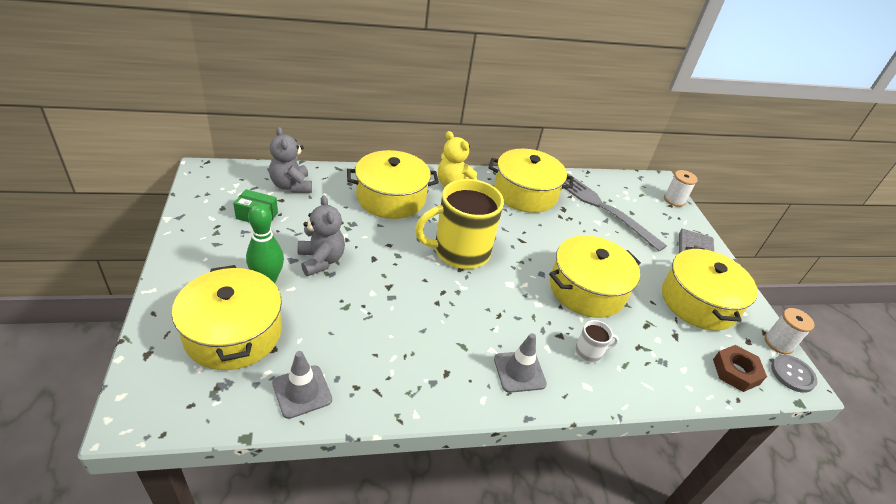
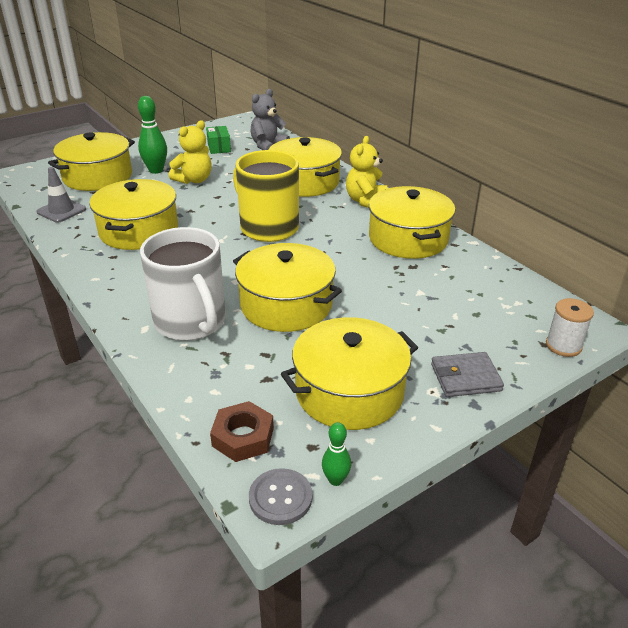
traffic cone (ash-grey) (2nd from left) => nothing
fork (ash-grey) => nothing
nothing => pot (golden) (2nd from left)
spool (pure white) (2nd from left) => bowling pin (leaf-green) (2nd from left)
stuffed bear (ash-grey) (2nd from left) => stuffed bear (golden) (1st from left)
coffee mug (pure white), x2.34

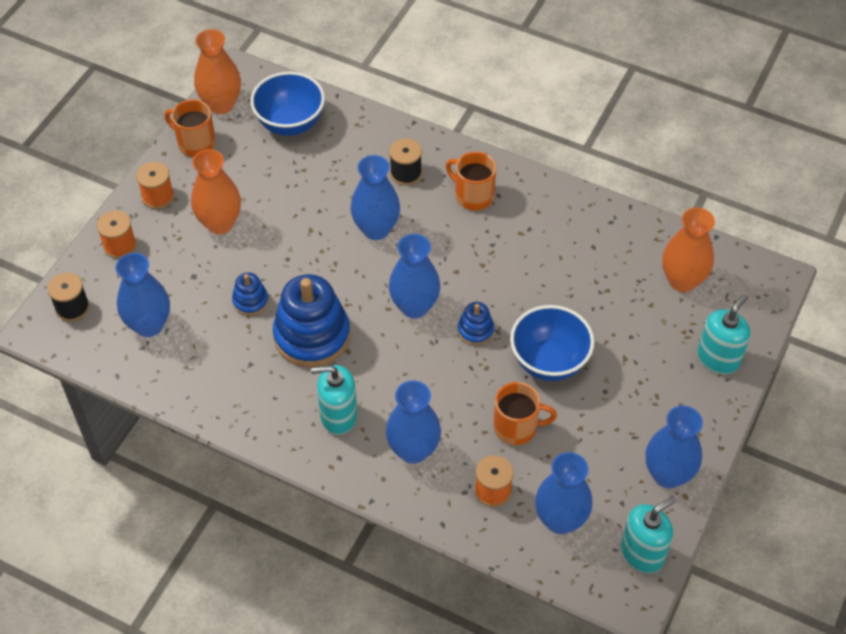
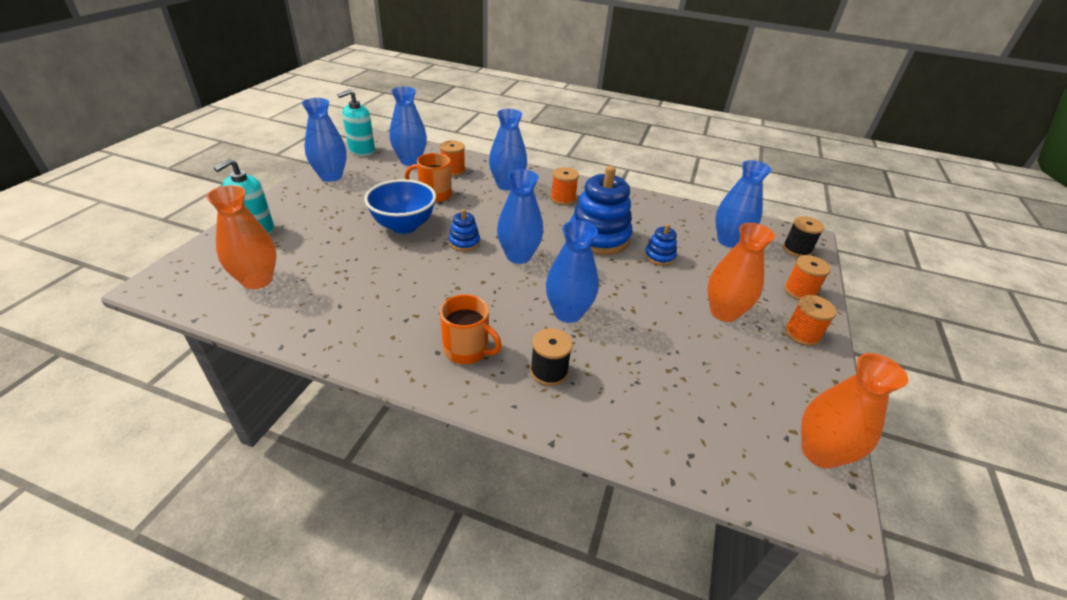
coffee mug (orange) (1st from left) => nothing
serving bowl (cobalt) (1st from left) => nothing
soap dispenser (turquoise) (1st from left) => spool (orange) (2nd from left)

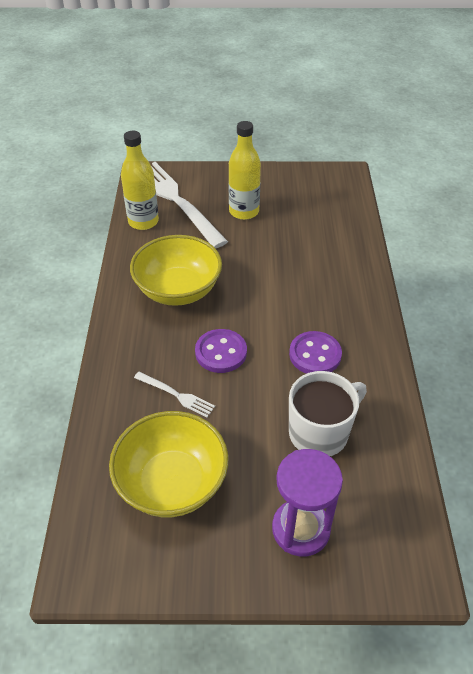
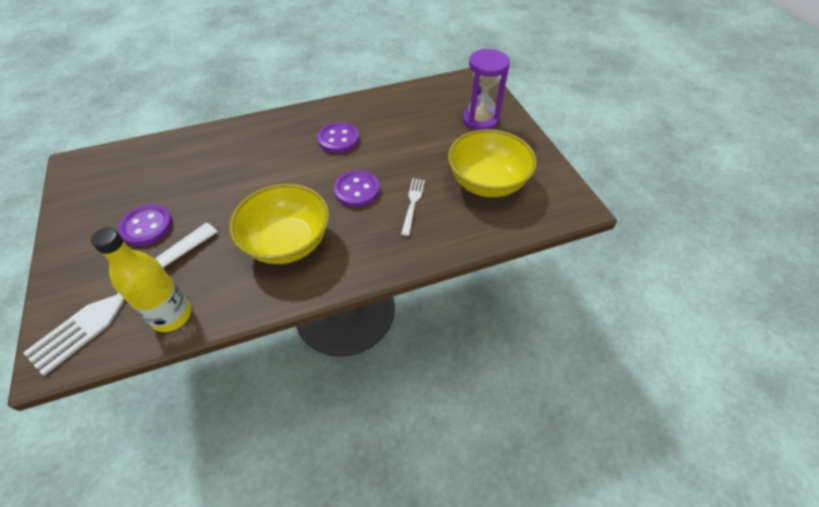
coffee mug (pure white) => nothing
drink bottle (golden) (2nd from left) => button (purple) (1st from left)

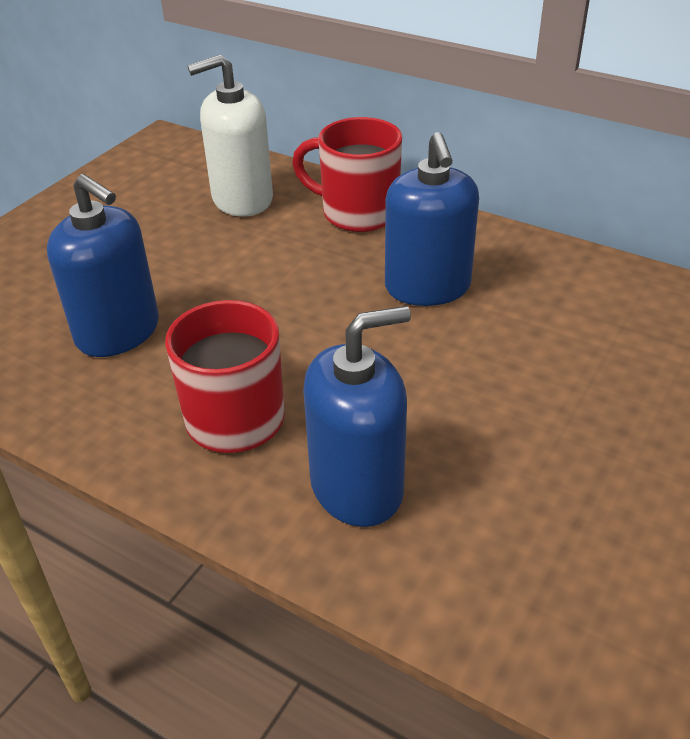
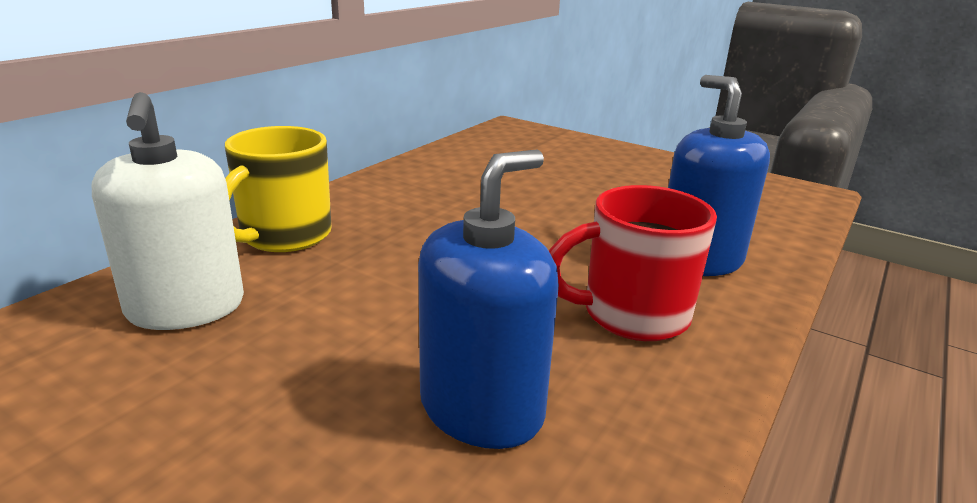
soap dispenser (cobalt) (3rd from left) => nothing
coffee mug (scarlet) (2nd from left) => coffee mug (golden)

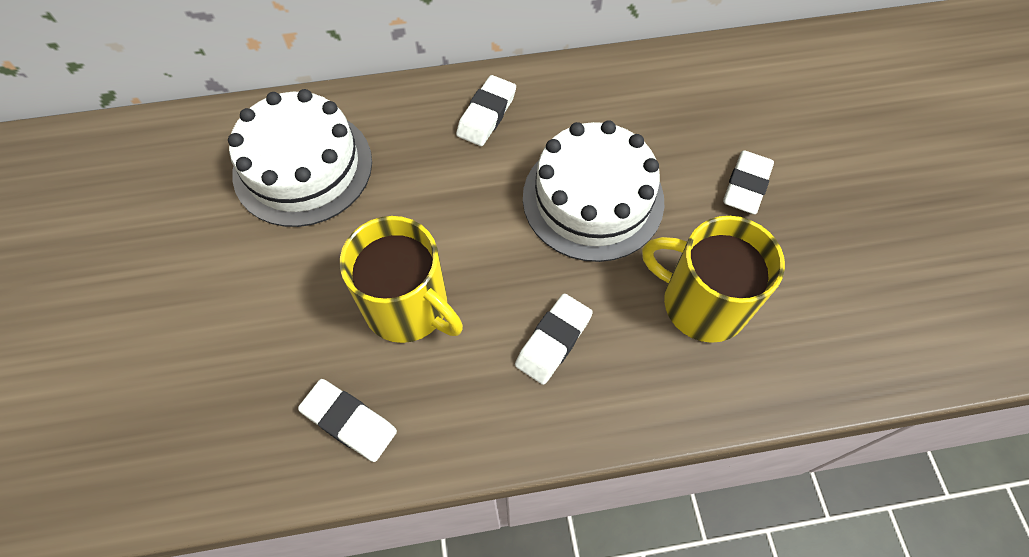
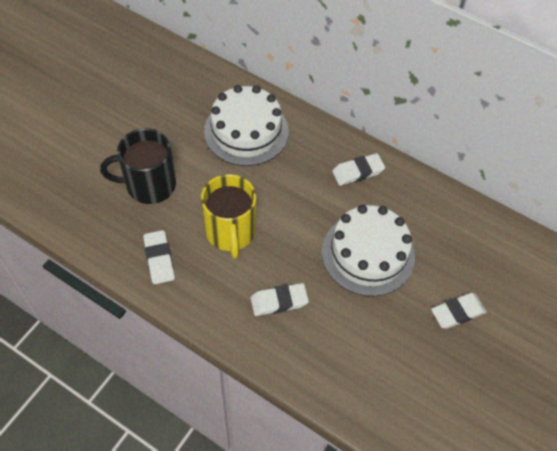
coffee mug (golden) (2nd from left) => nothing
nothing => coffee mug (jet-black)

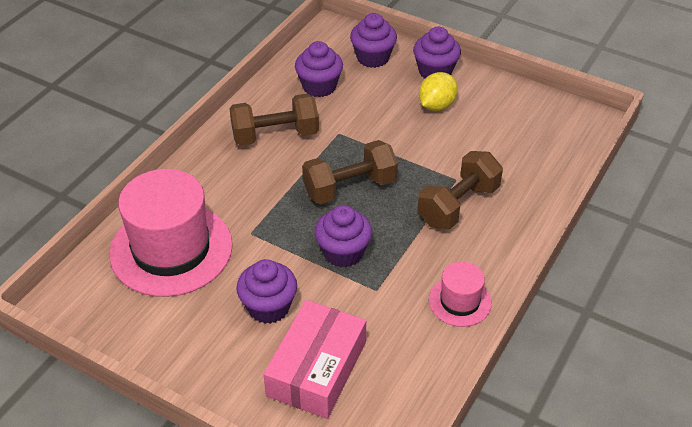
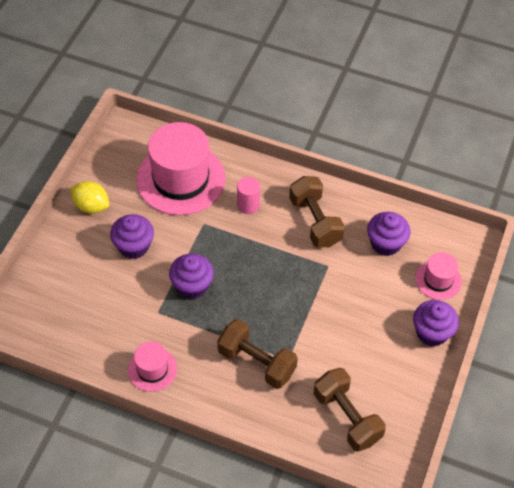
parcel (rose-pink) => nothing
nothing => cylinder (rose-pink)
free weight (russet) (2nd from left in the first image) => free weight (russet) (3rd from left), moved
citrus fruit (golden), moved
fairy cake (purple) (4th from left) => hat (rose-pink) (3rd from left)

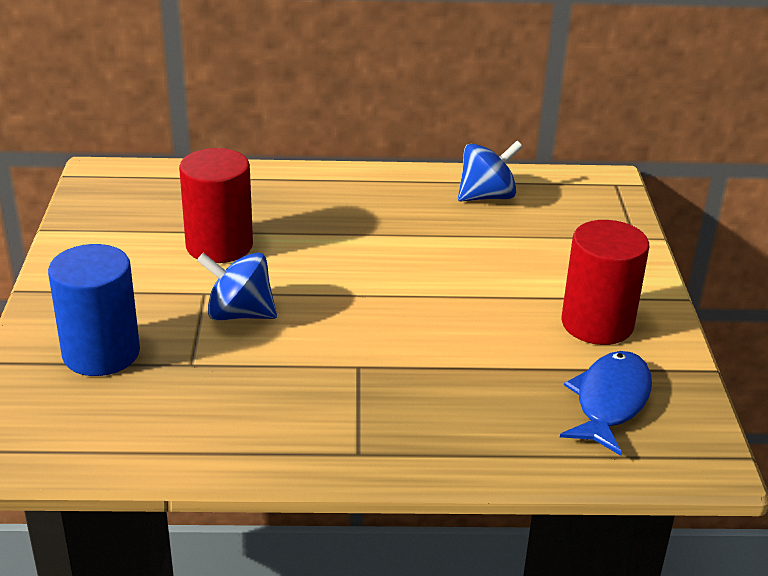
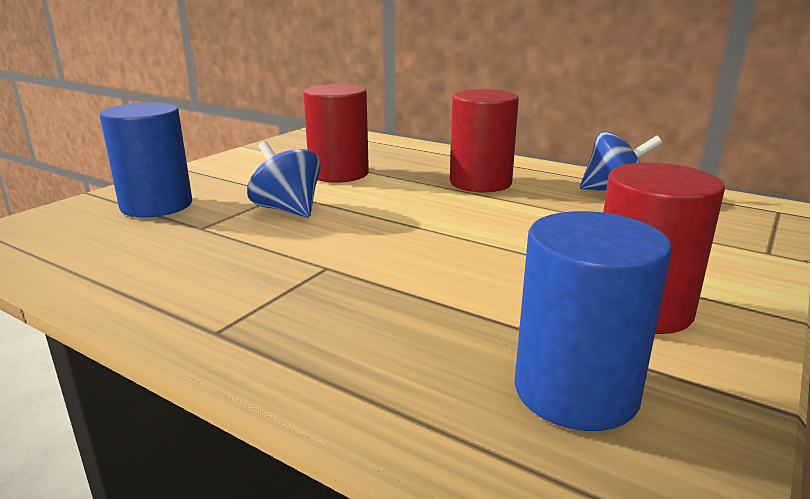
nothing => cylinder (scarlet) (2nd from left)
toy fish (cobalt) => cylinder (cobalt) (2nd from left)

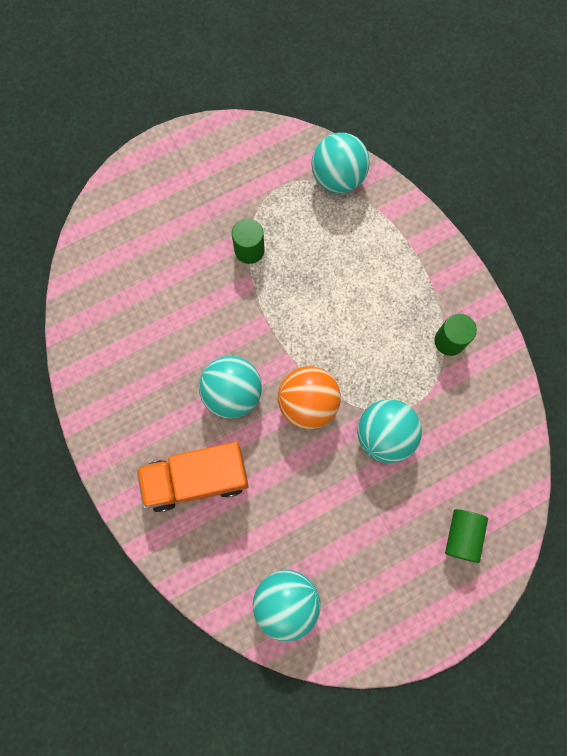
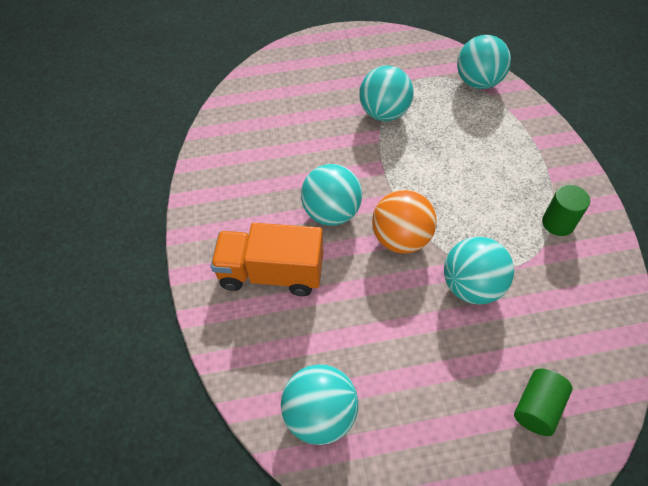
cylinder (leaf-green) (1st from left) => ball (turquoise) (3rd from left)

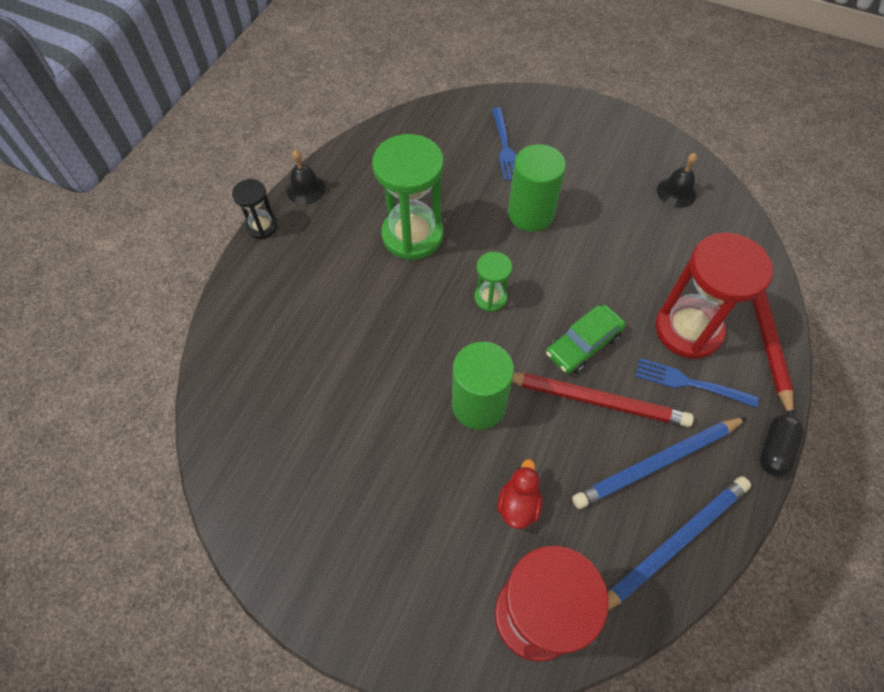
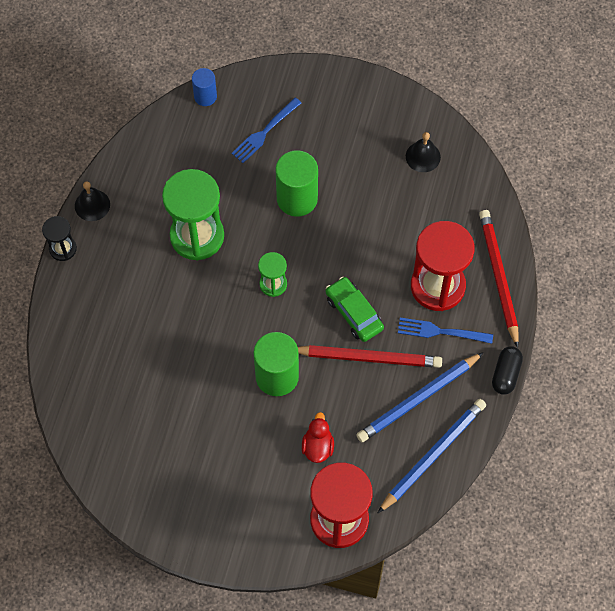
nothing => cylinder (cobalt)
fork (cobalt) (1st from left), 60 degrees clockwise
automobile (leaf-green), 105 degrees clockwise

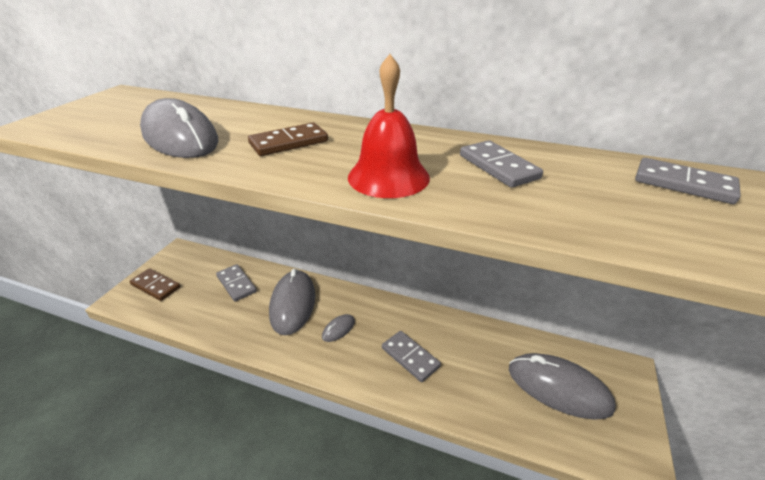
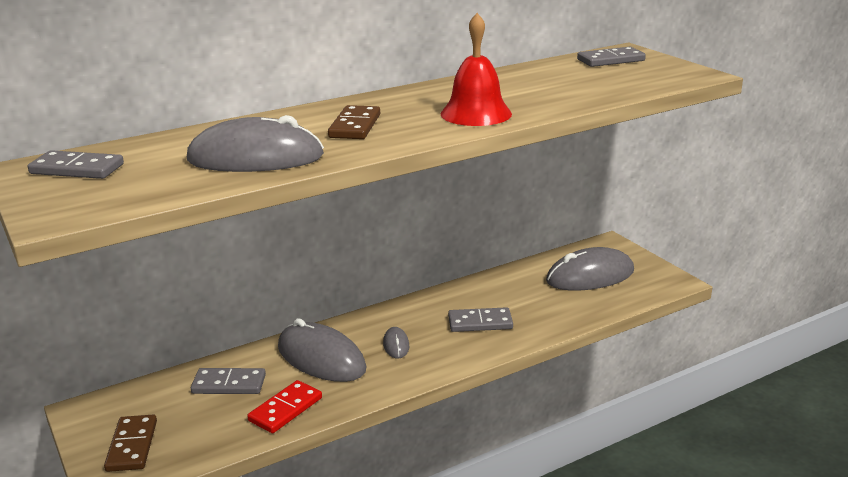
nothing => domino (scarlet)
domino (ash-grey) (3rd from left in the first image) => domino (ash-grey) (1st from left), moved
domino (russet) (1st from left), 75 degrees counterclockwise

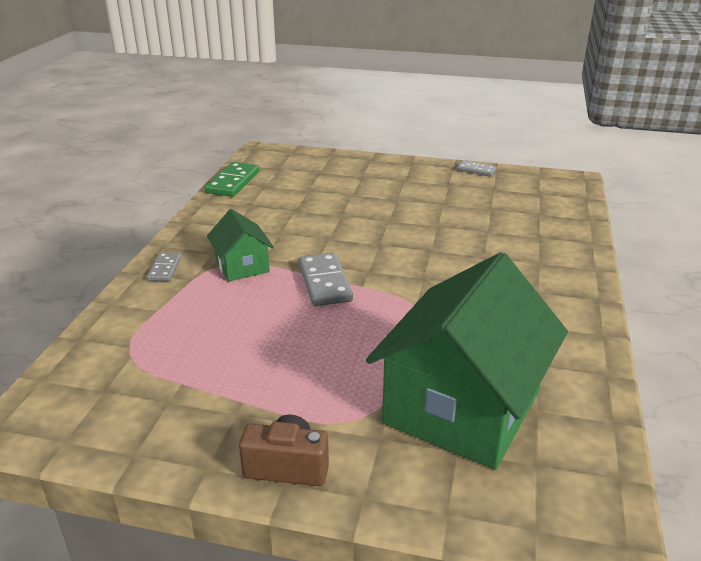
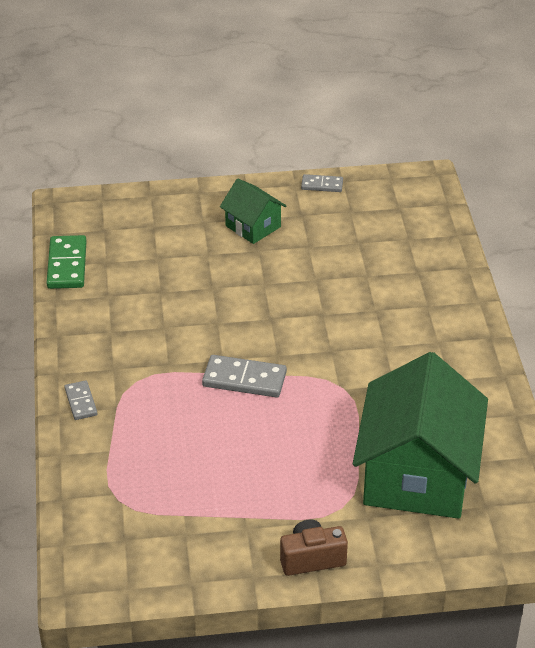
cottage (leaf-green) (1st from left), moved
domino (ash-grey) (2nd from left), 45 degrees counterclockwise

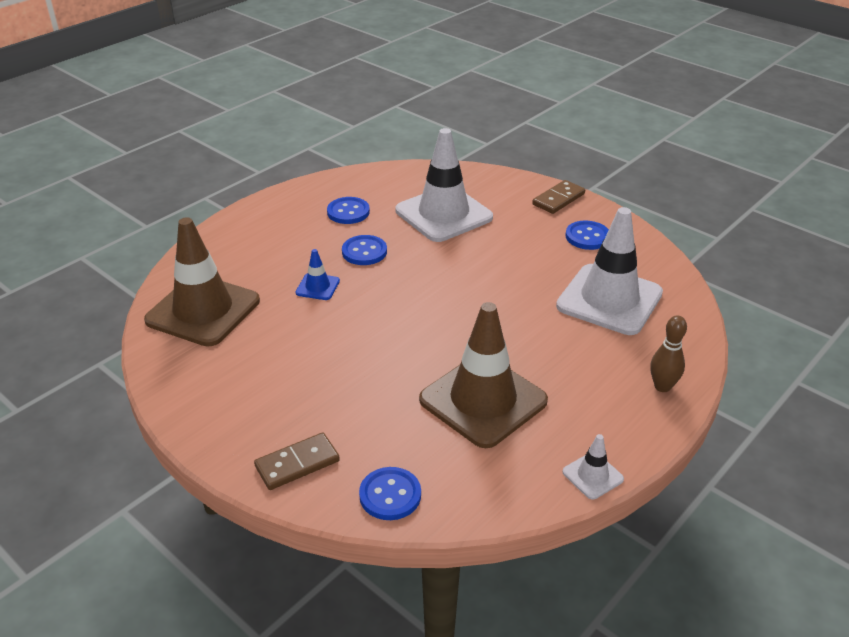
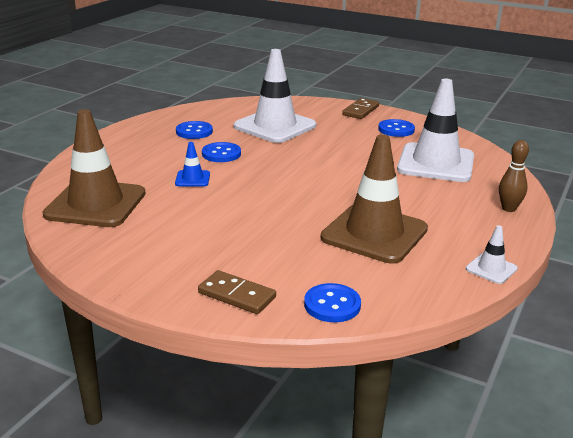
domino (russet) (1st from left), 75 degrees clockwise

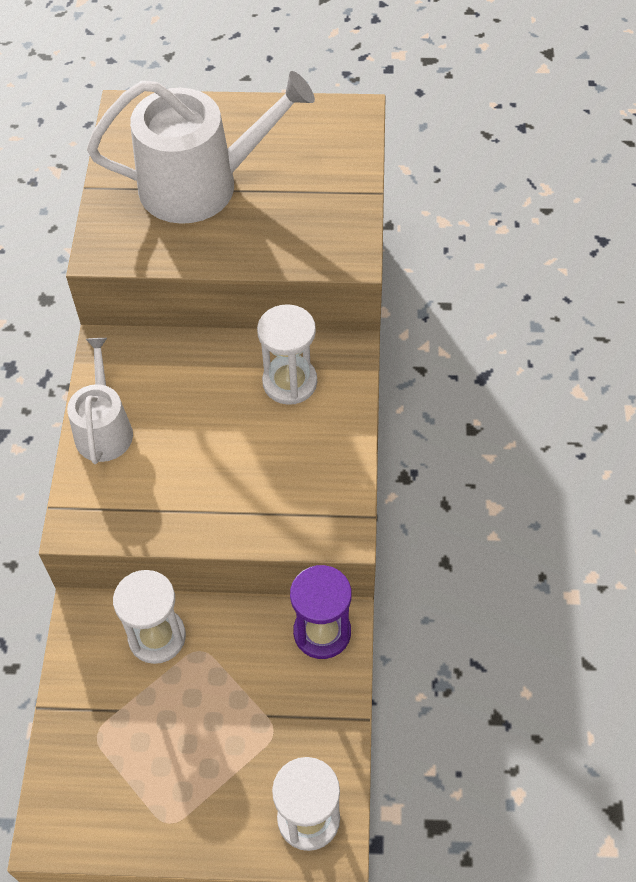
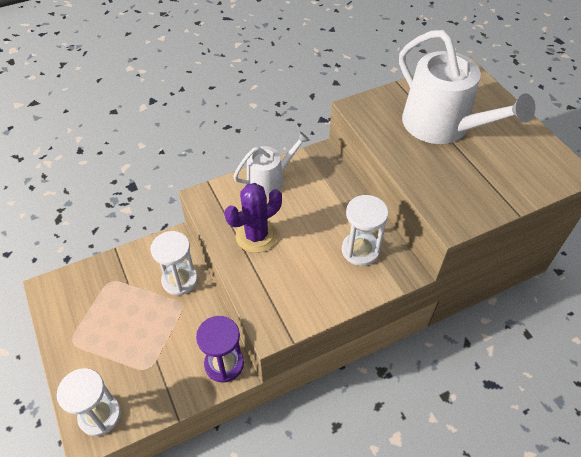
nothing => prickly plant (purple)

